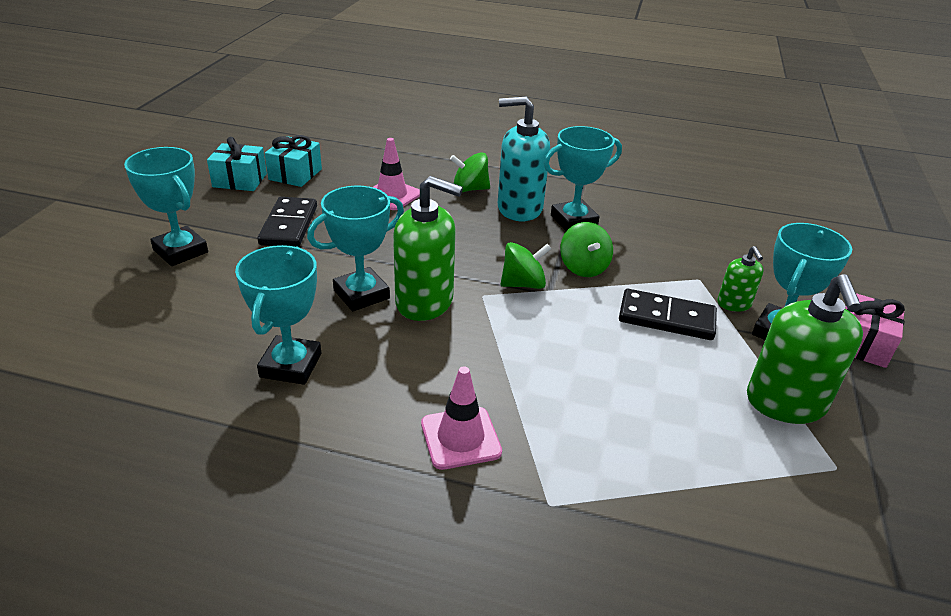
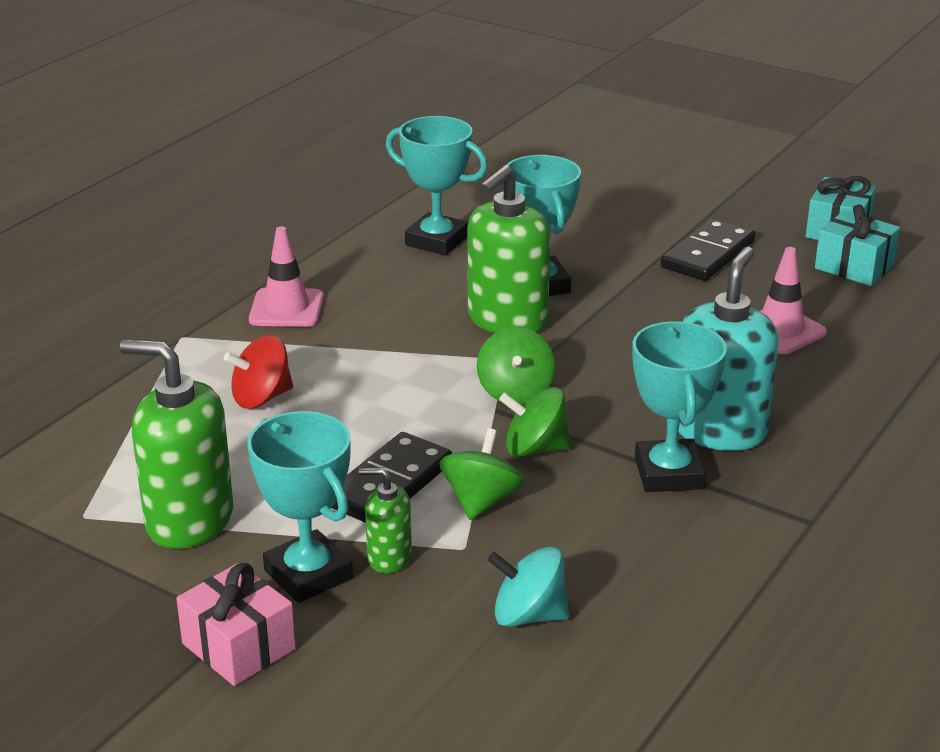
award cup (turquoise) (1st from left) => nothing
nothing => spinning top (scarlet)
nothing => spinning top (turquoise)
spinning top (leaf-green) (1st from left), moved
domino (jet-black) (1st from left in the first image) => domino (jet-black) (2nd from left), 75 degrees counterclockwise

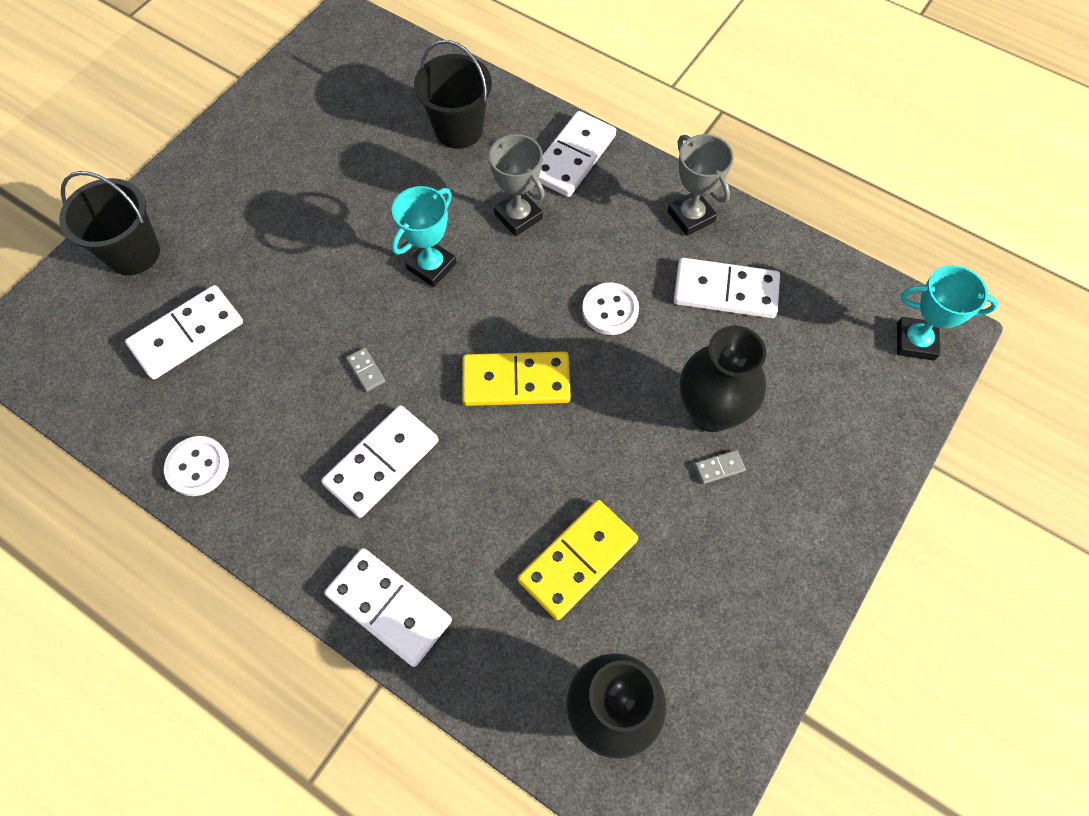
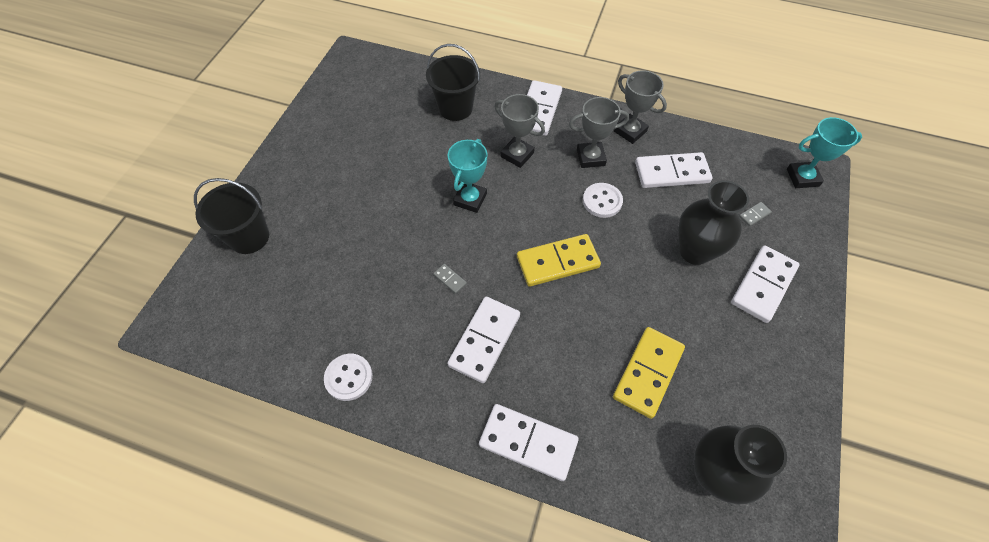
nothing => award cup (ash-grey) (2nd from left)
domino (pure white) (1st from left in the first image) => domino (pure white) (5th from left), moved
domino (ash-grey) (2nd from left), moved

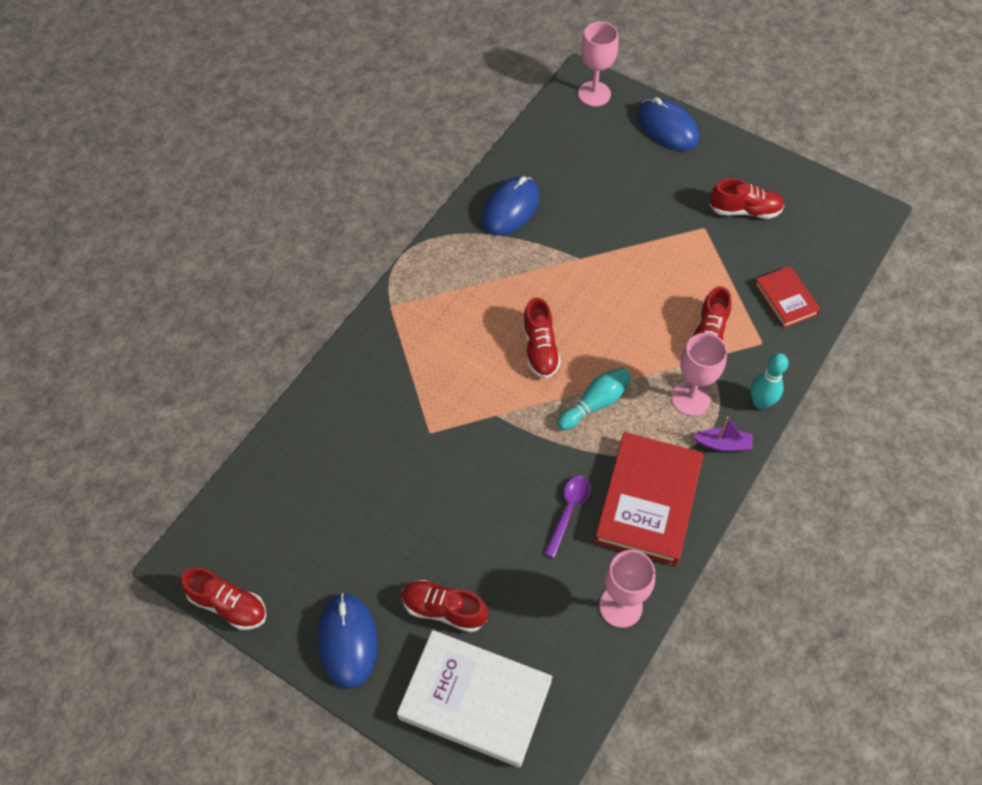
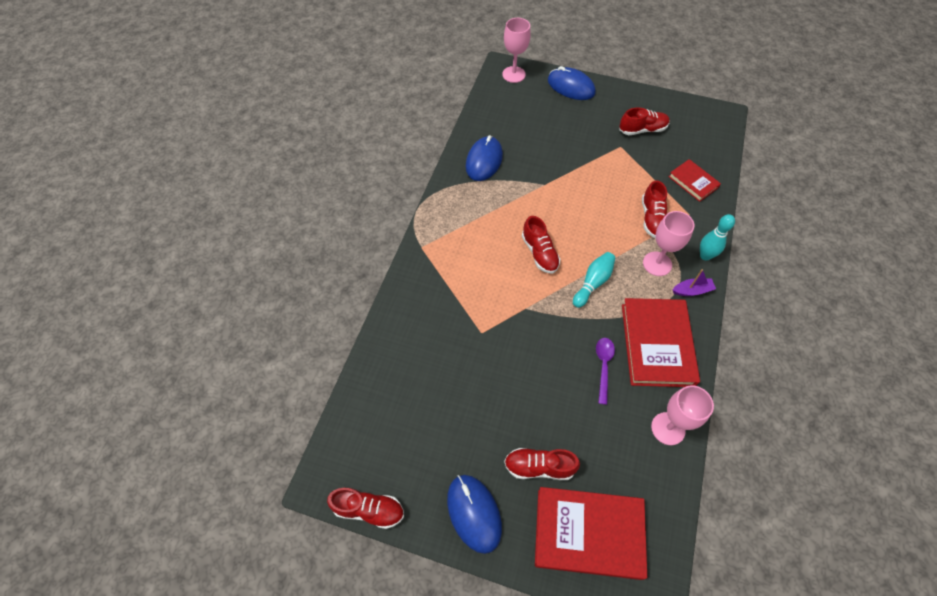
hardback (pure white) => hardback (scarlet) (1st from left)

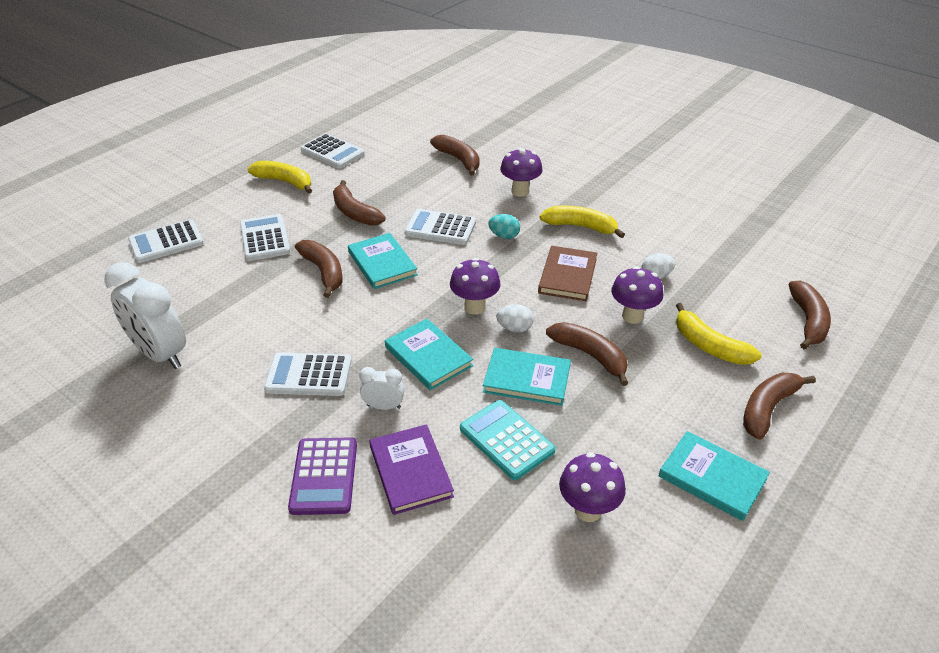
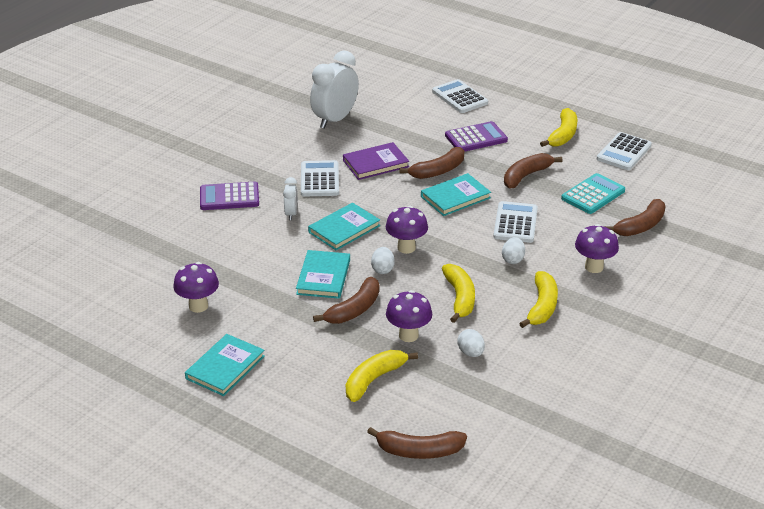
banana (russet) (5th from left) => nothing
hardback (purple), moved
calculator (turquoise), moved
hardback (russet) => banana (golden) (2nd from left)
calculator (pure white) (2nd from left) => calculator (purple) (2nd from left)
egg (turquoise) => egg (pure white) (3rd from left)

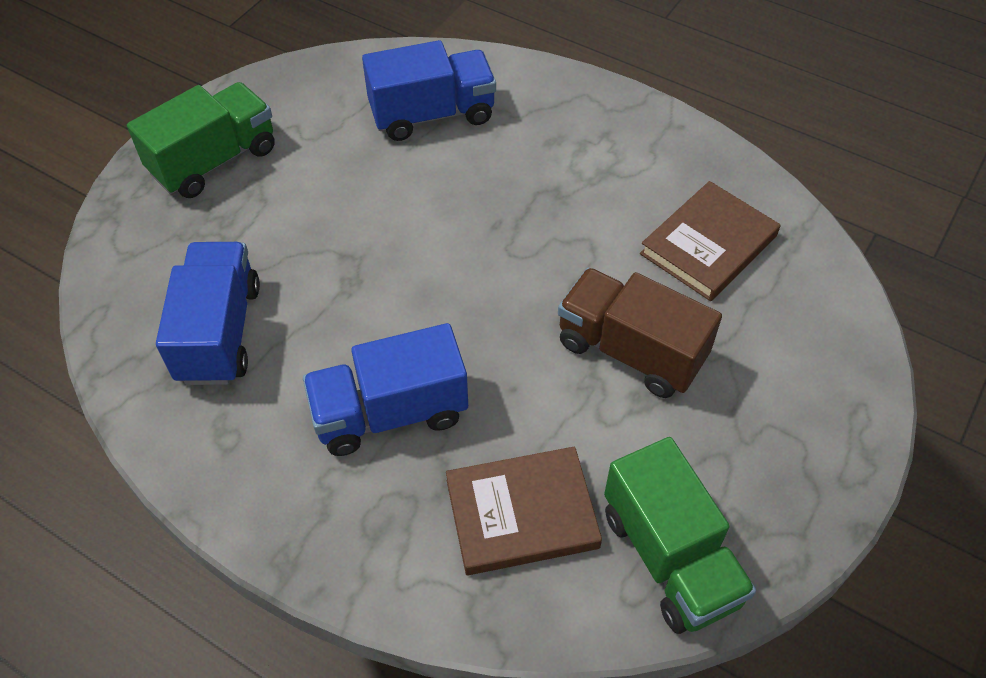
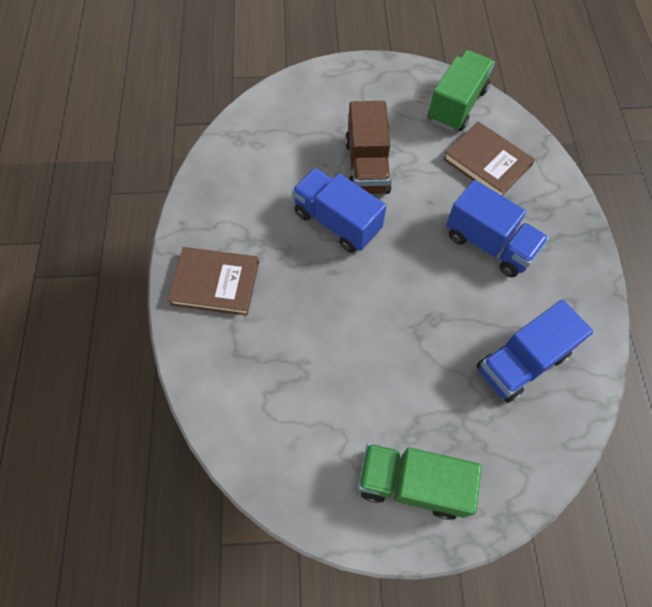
truck (cobalt) (3rd from left in the first image) => truck (cobalt) (1st from left), moved
hardback (russet) (2nd from left in the first image) => hardback (russet) (1st from left), moved

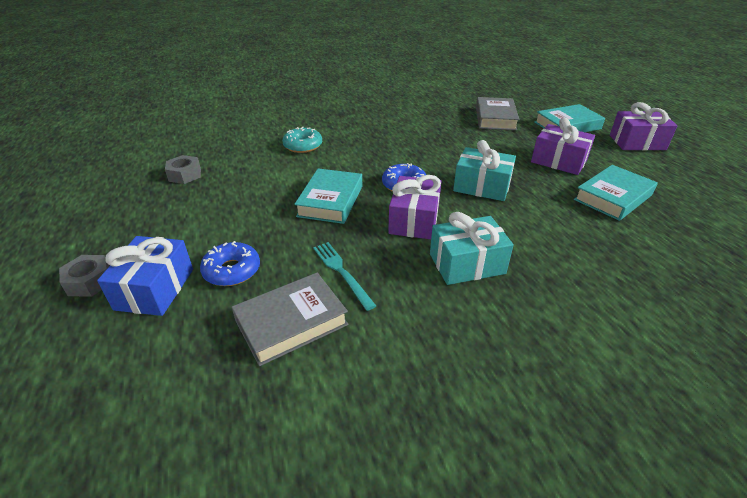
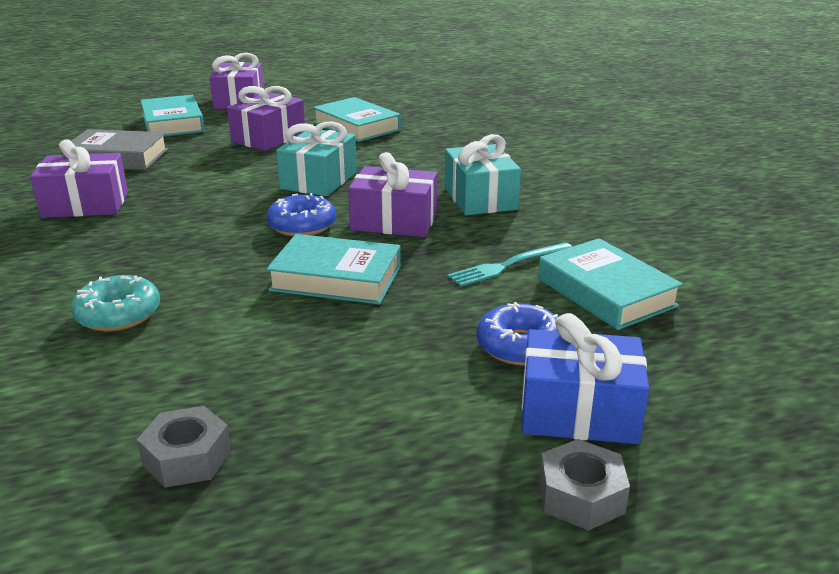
nothing => present (purple) (1st from left)
hardback (ash-grey) (1st from left) => hardback (turquoise) (4th from left)

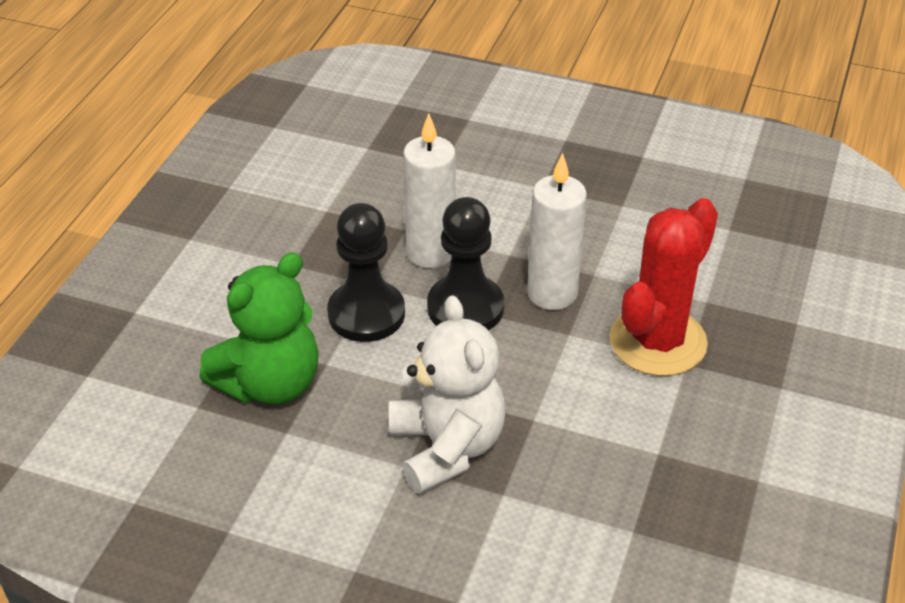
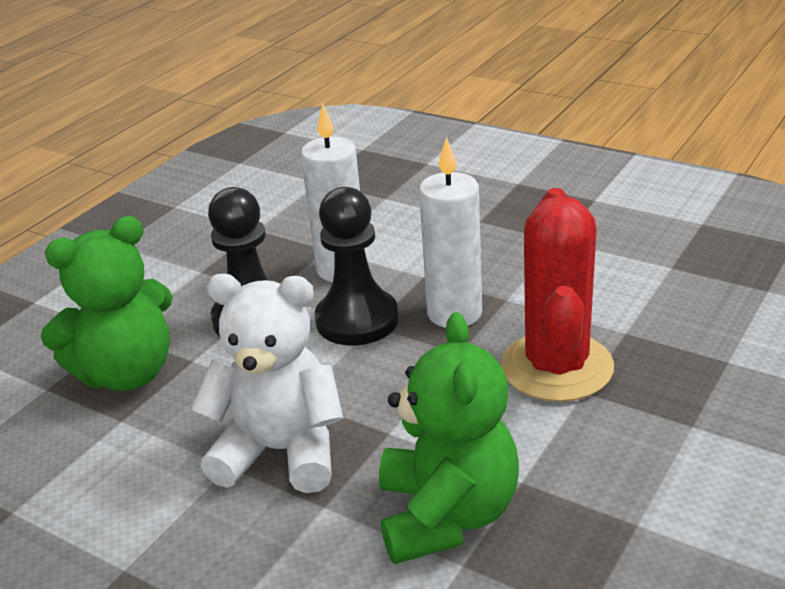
nothing => stuffed bear (leaf-green) (2nd from left)
stuffed bear (pure white), 75 degrees counterclockwise
prickly plant (scarlet), 45 degrees counterclockwise

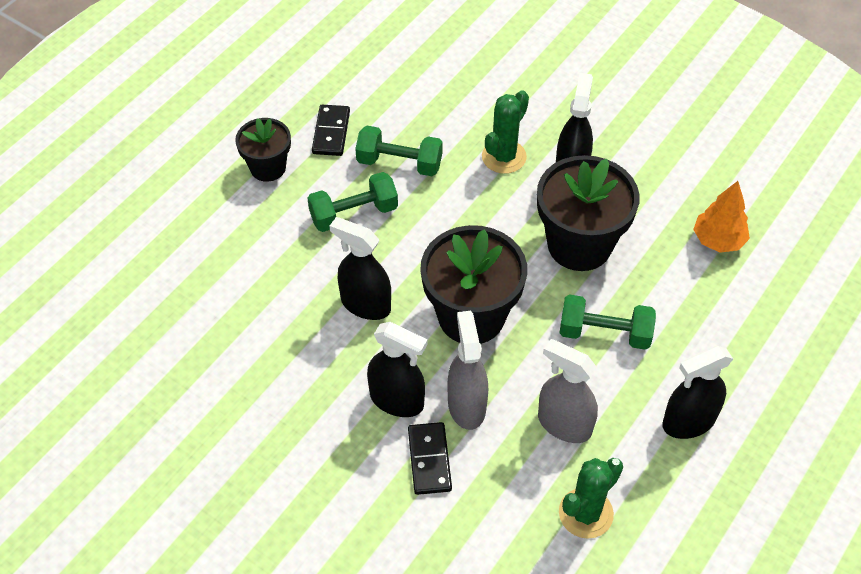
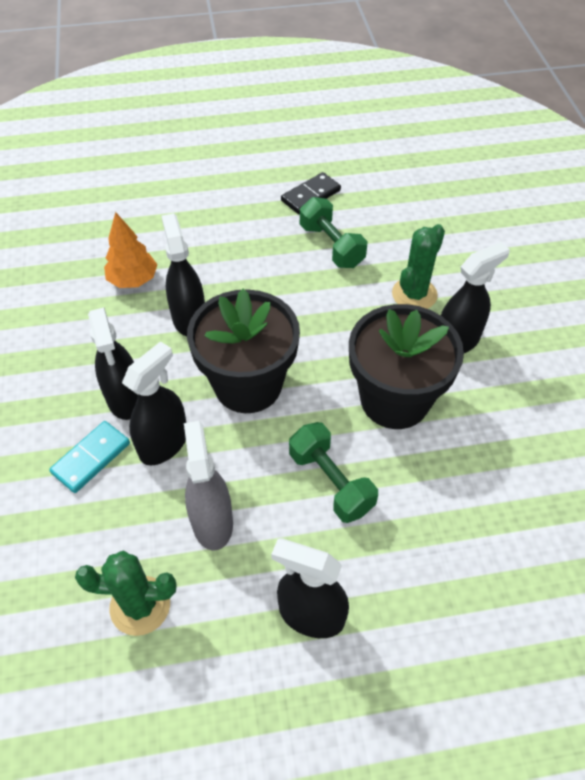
plant pot (jet-black) (1st from left) => nothing
free weight (leaf-green) (1st from left) => nothing
tree (orange), moved
domino (jet-black) (2nd from left) => domino (turquoise)
spray cleaner (ash-grey) (1st from left) => spray cleaner (jet-black) (2nd from left)
prickly plant (leaf-green) (1st from left in the first image) => prickly plant (leaf-green) (2nd from left), 45 degrees counterclockwise

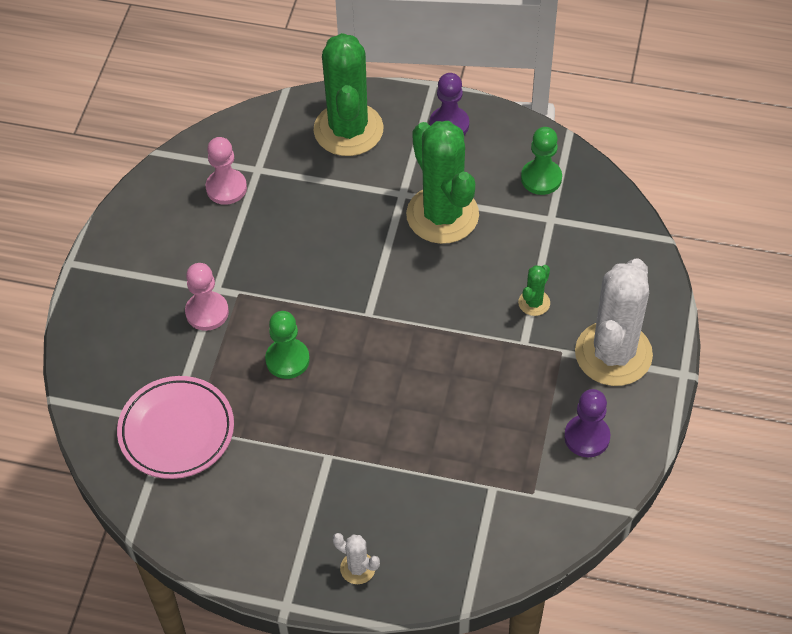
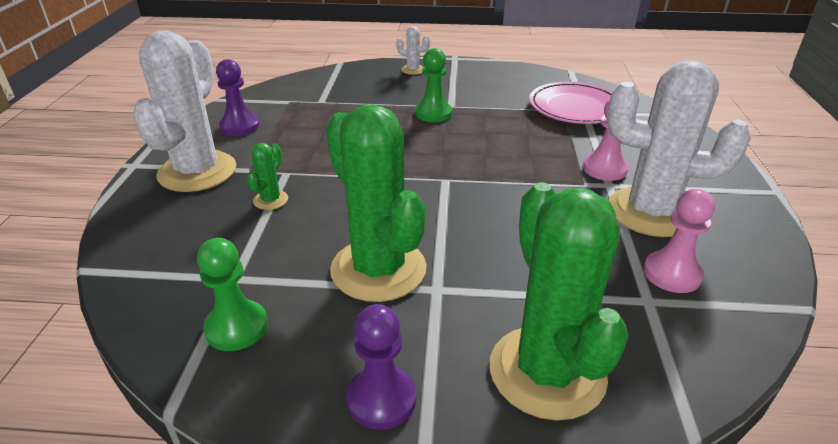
nothing => prickly plant (pure white) (3rd from left)
pawn (leaf-green) (1st from left in the first image) => pawn (leaf-green) (2nd from left), moved

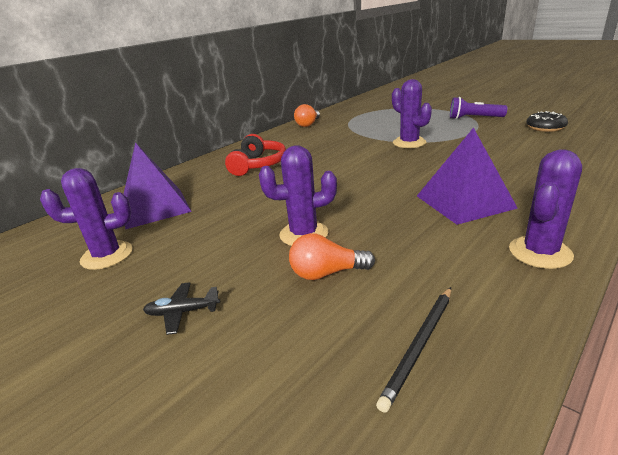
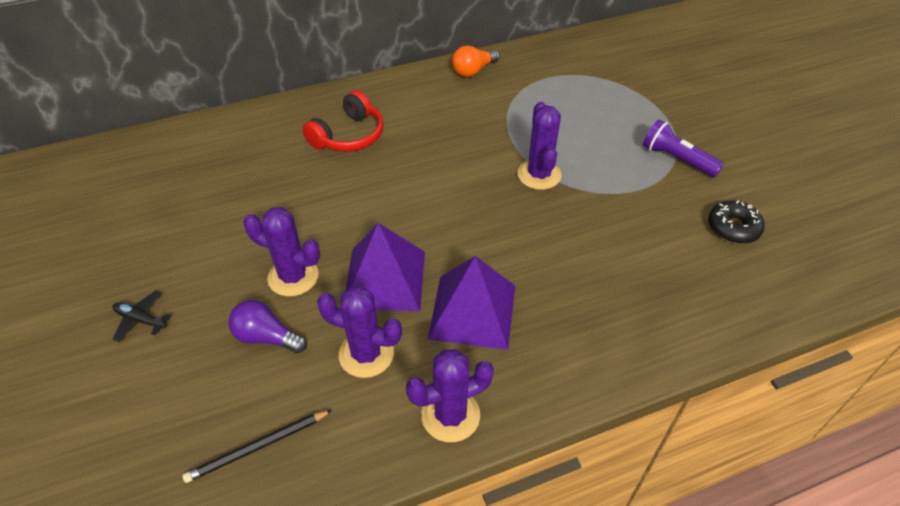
prickly plant (purple) (1st from left in the first image) => prickly plant (purple) (2nd from left), moved
solid pyramid (purple) (1st from left), moved
light bulb (orange) (2nd from left) => light bulb (purple)

